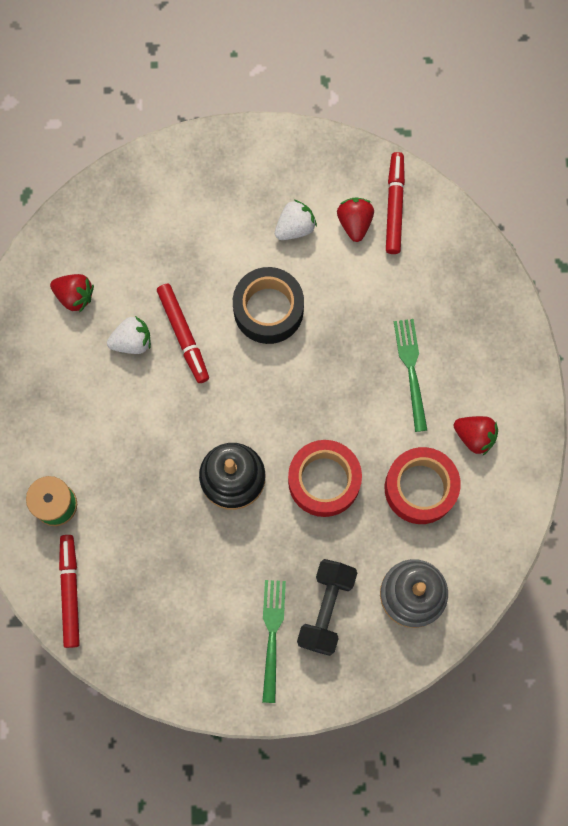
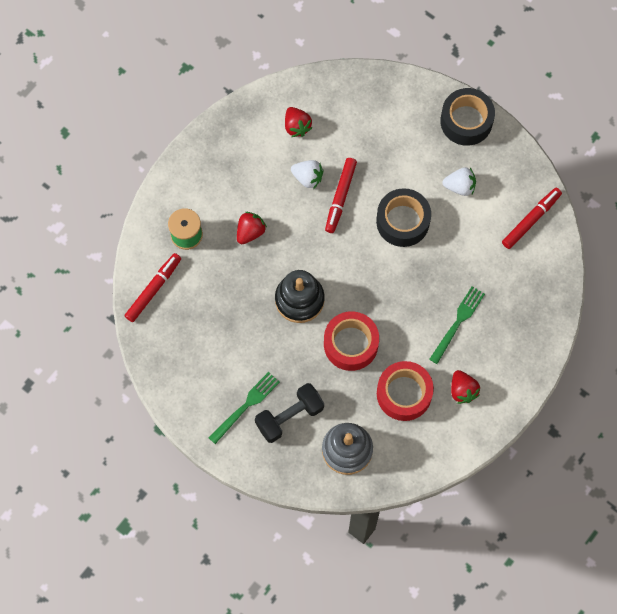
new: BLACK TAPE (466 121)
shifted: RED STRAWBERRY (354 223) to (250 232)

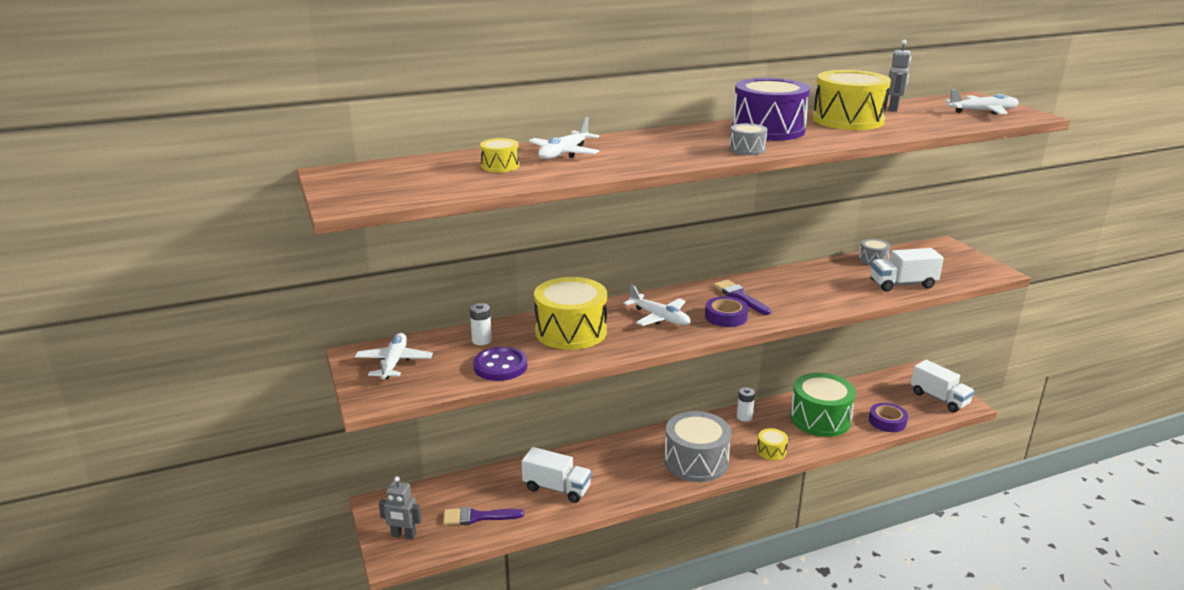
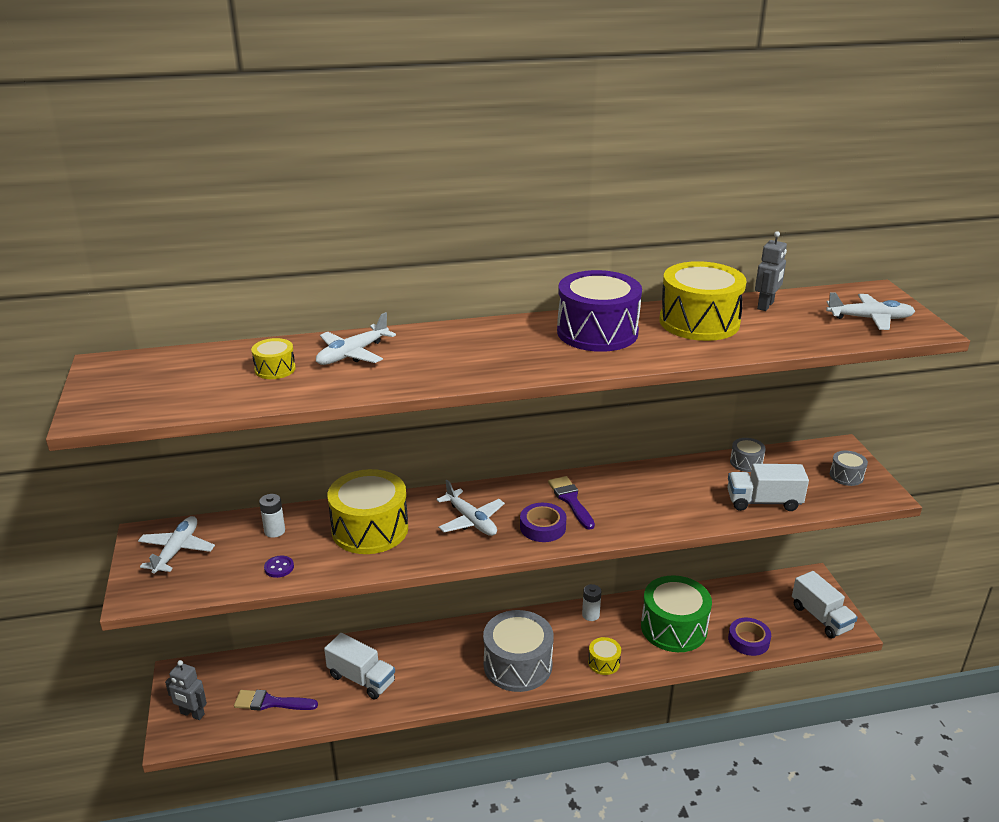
shifted: GREY DRUM (747 149) to (846 476)
scaled: PURPLE BUTTON (500 366) = (279 567) x0.51

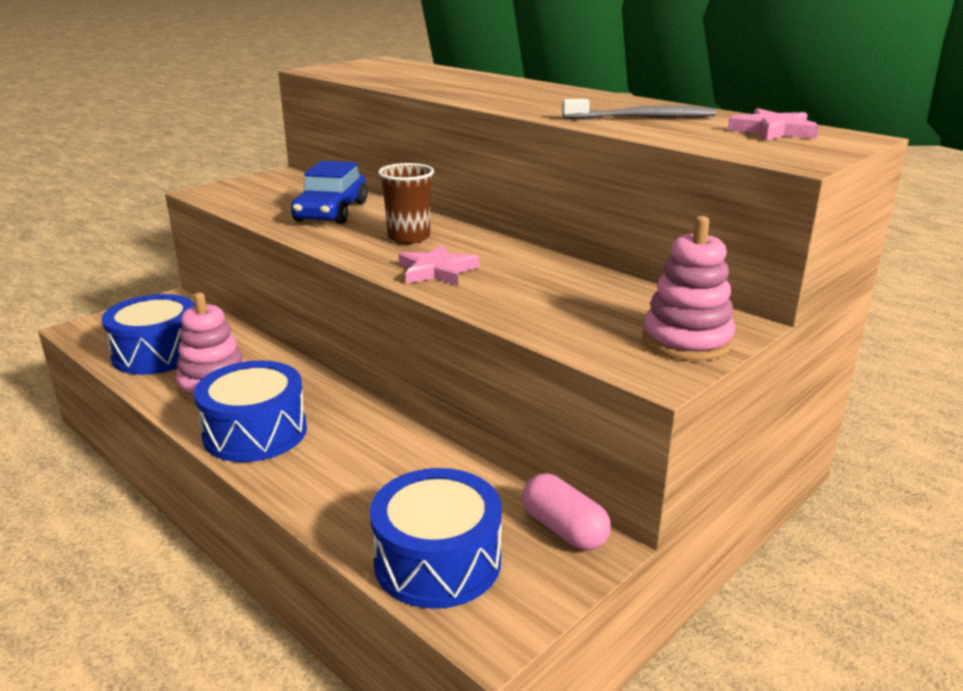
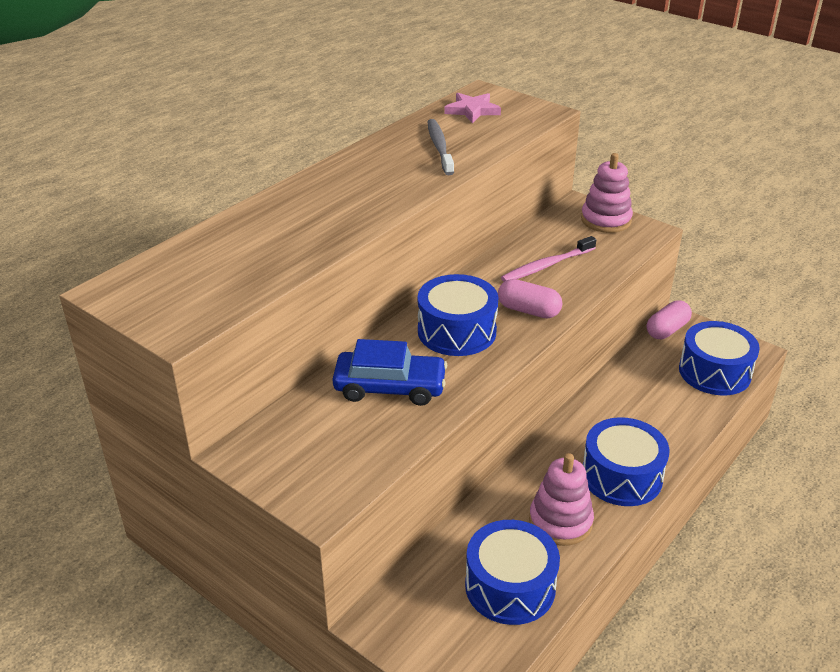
new: PINK TOOTHBRUSH (546 265)
swapped: BROWN CUP (409 237) to BLUE DRUM (457 331); PINK STAR (437 271) to PINK CAPSULE (528 310)

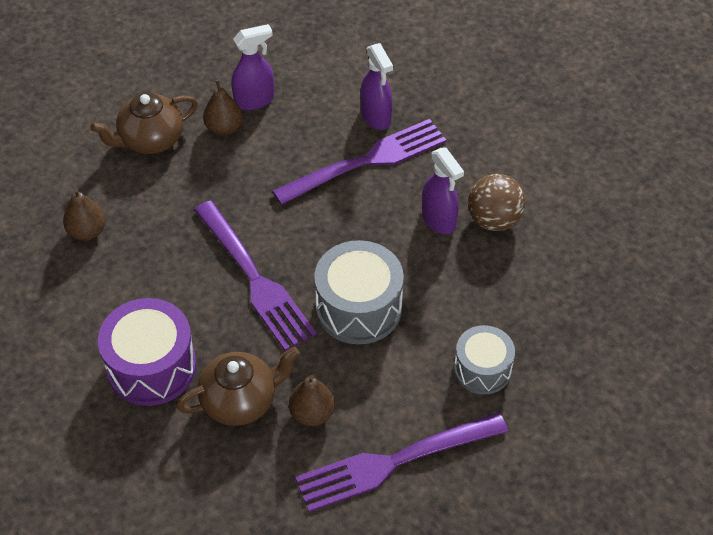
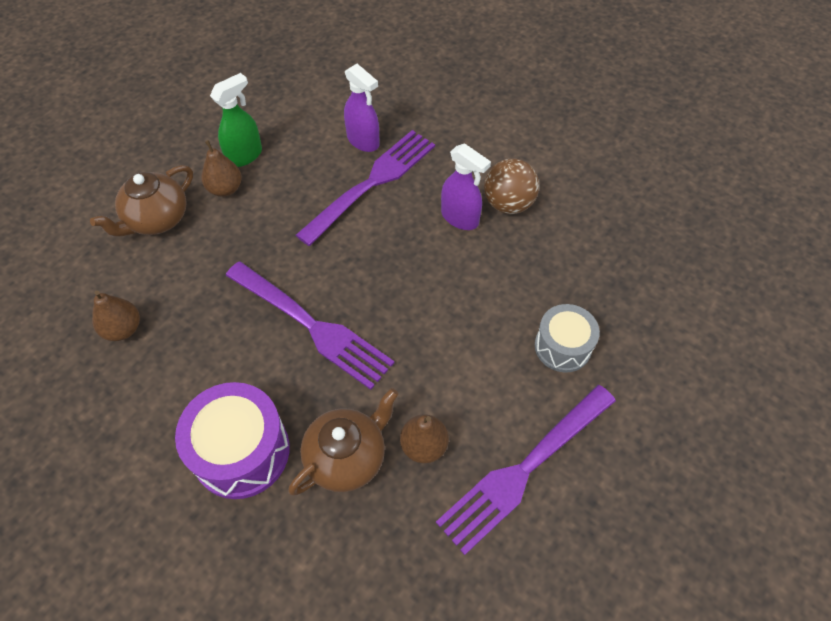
gone: GREY DRUM (358 307)
repainted: PURPLE SPRAY BOTTLE (254 100) to GREEN SPRAY BOTTLE (245 155)

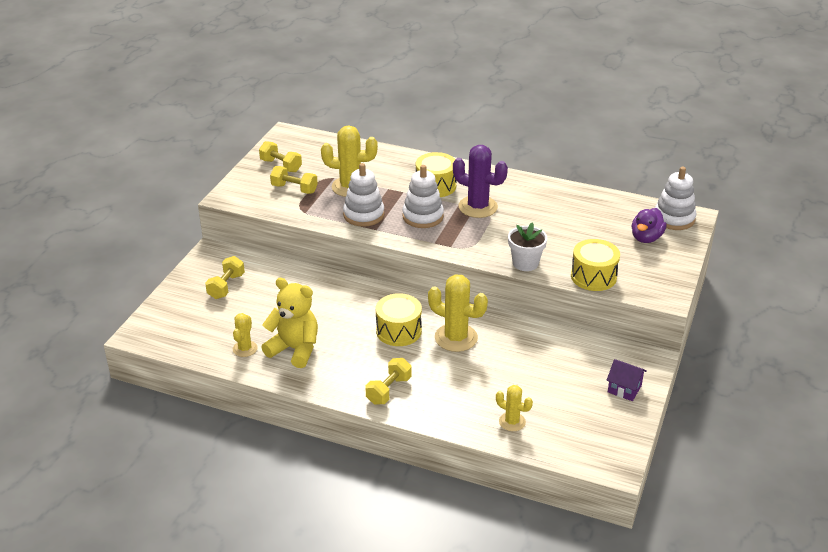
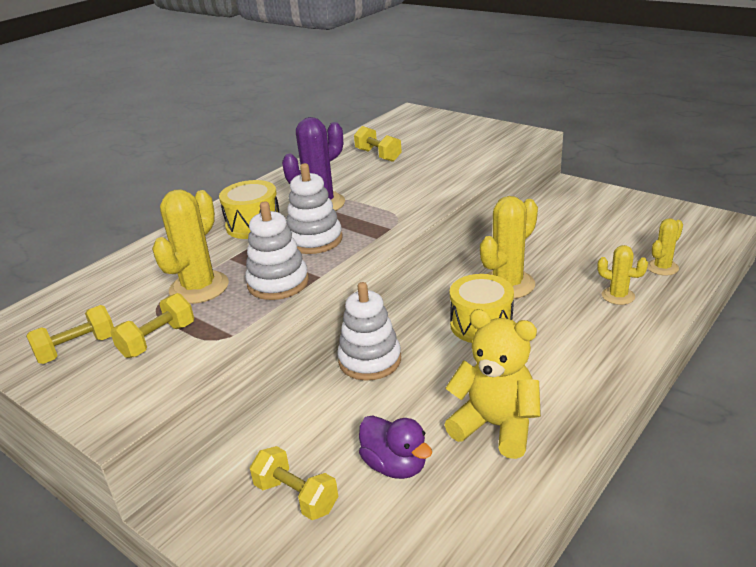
gone: WHITE FLOWER POT (525 263); YELLOW DRUM (593 276); PURPLE HOUSE (624 389)
shifted: YELLOW CACTUS (245 349) to (618 296); YELLOW DUMBBELL (389 390) to (378 155); PURPLE DUCK (646 238) to (395 465); WHITE STACKING TOY (674 218) to (370 360)
rotated: YELLOW TEDDY BEAR (295 349) = (495 426) 75 degrees clockwise

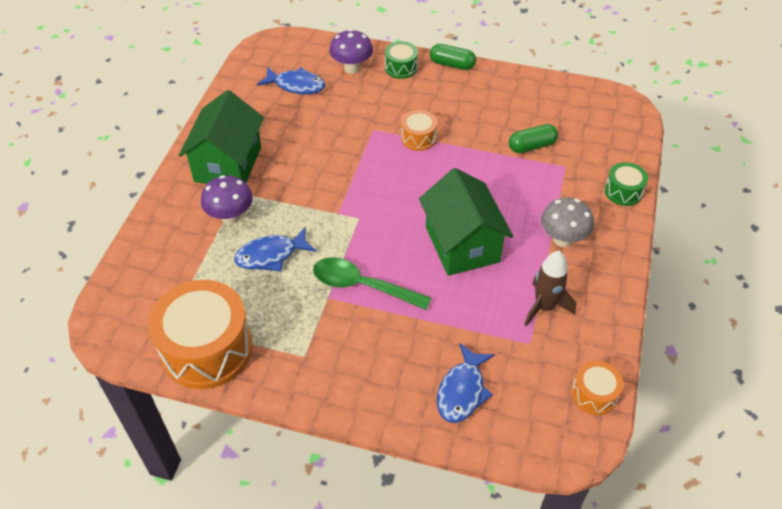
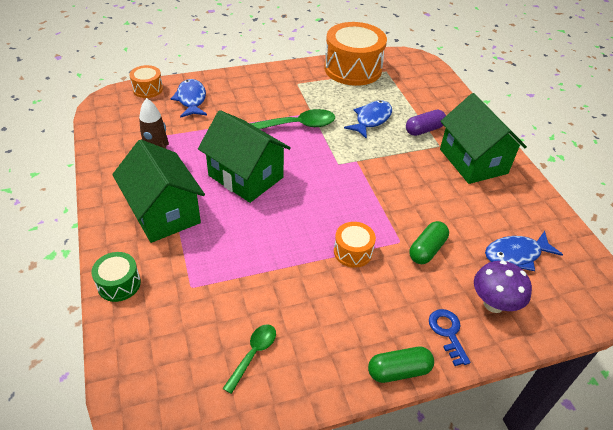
new: GREEN SPOON (253 354)
shifted: GREEN CAPSULE (531 146) to (427 249); ORANGE DRUM (594 394) to (148 89)
swapped: PURPLE MUSHROOM (230 217) to PURPLE CAPSULE (424 130); GREEN DRUM (401 68) to BLUE KEY (448 333); GREY MUSHROOM (562 239) to GREEN HOUSE (164 213)

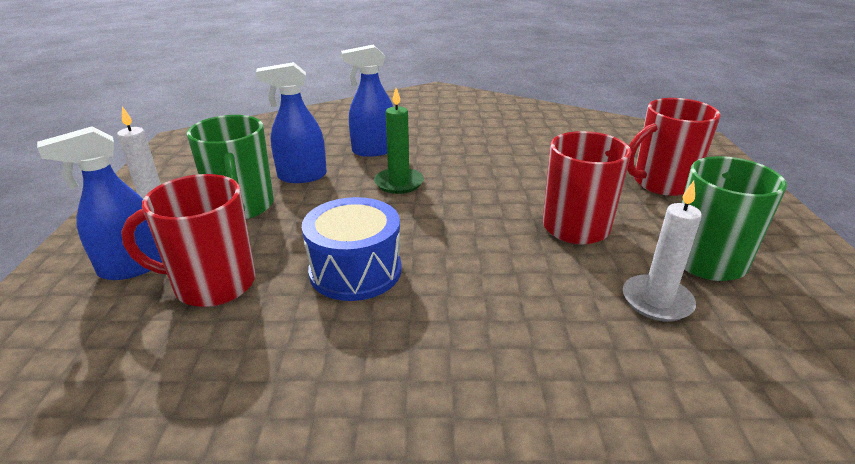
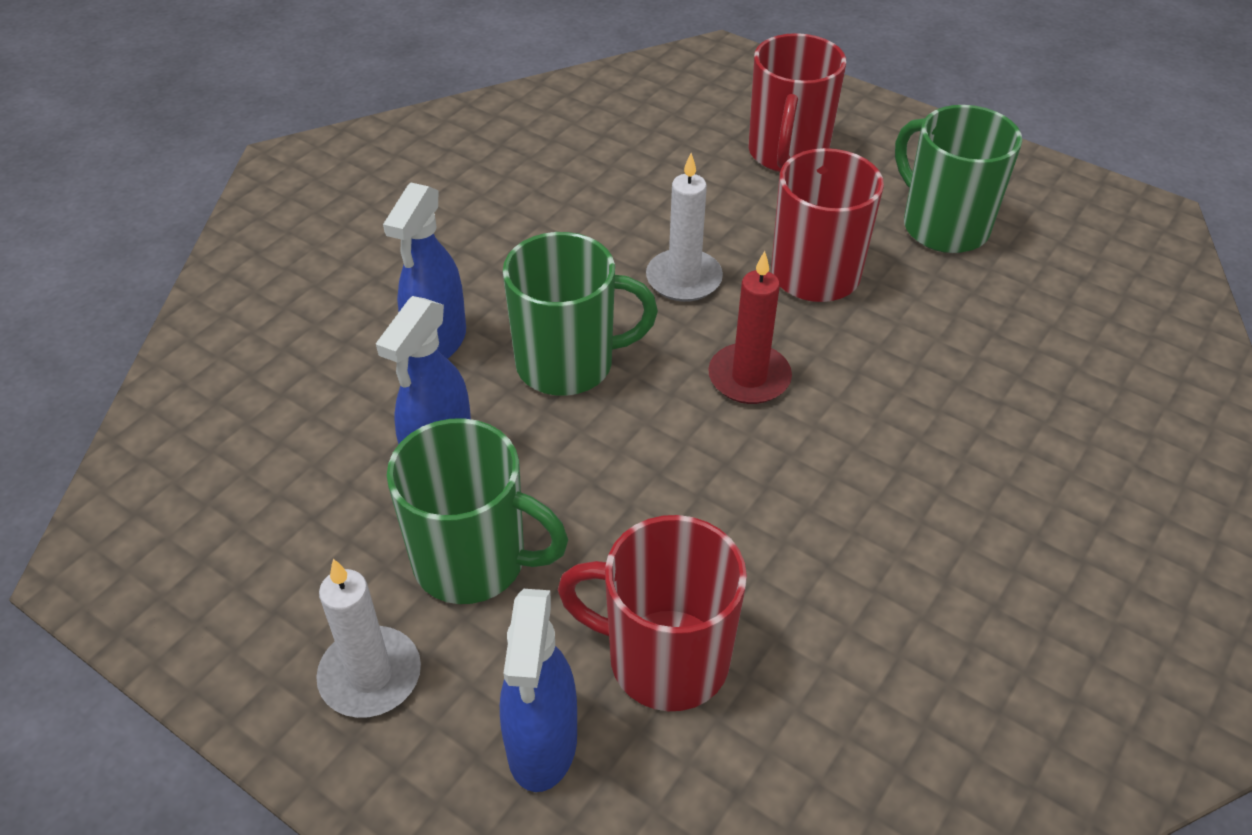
gone: BLUE DRUM (355 270)
new: RED CANDLE (749 377)
shifted: WHITE CANDLE (657 301) to (684 279)
swapped: GREEN CANDLE (399 183) to GREEN MUG (568 364)
rotated: RED MUG (213 284) = (665 659) 75 degrees clockwise

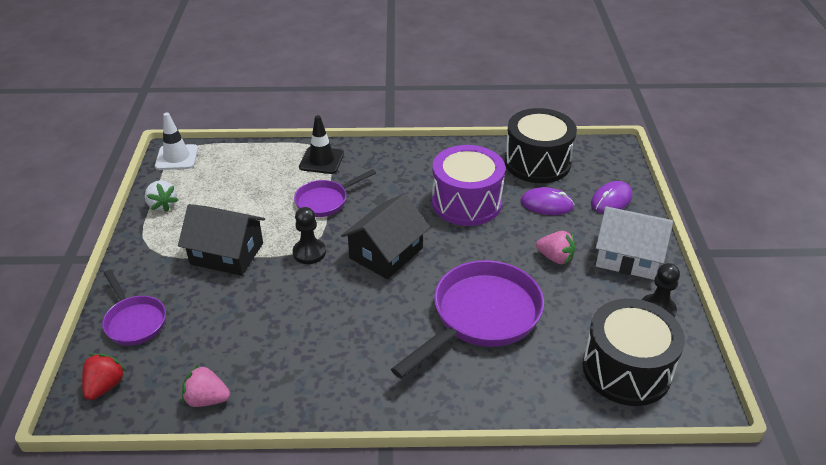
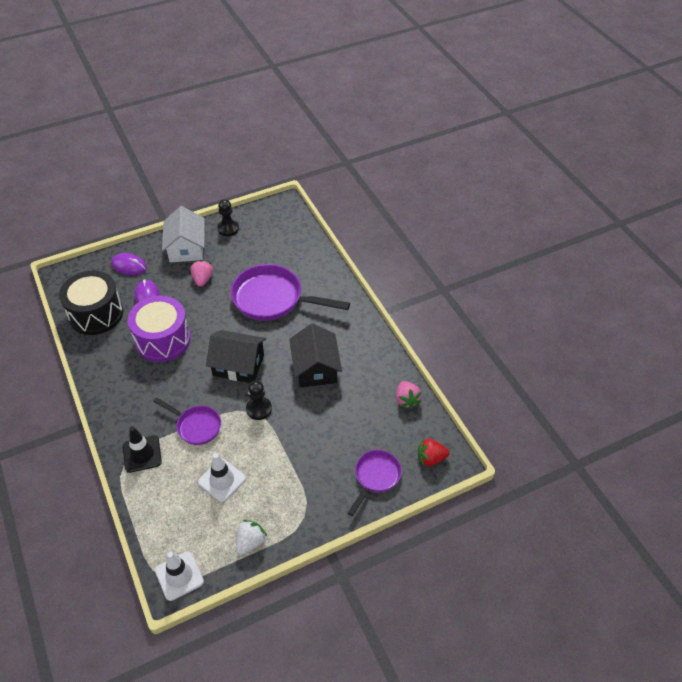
gone: BLACK DRUM (626 369)
new: WHITE TRAFFIC CONE (222 480)
shifted: BLACK HOUSE (227 253) to (316 368)

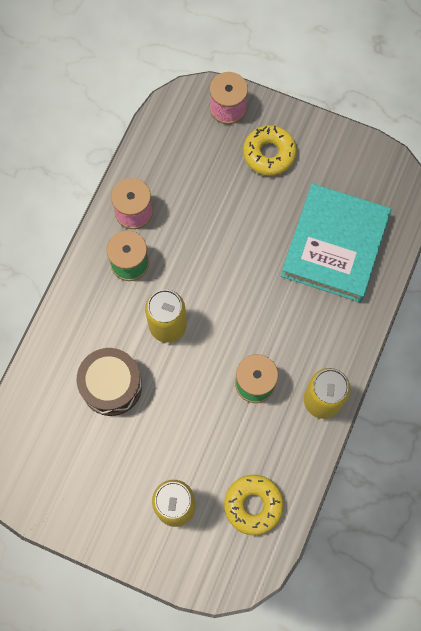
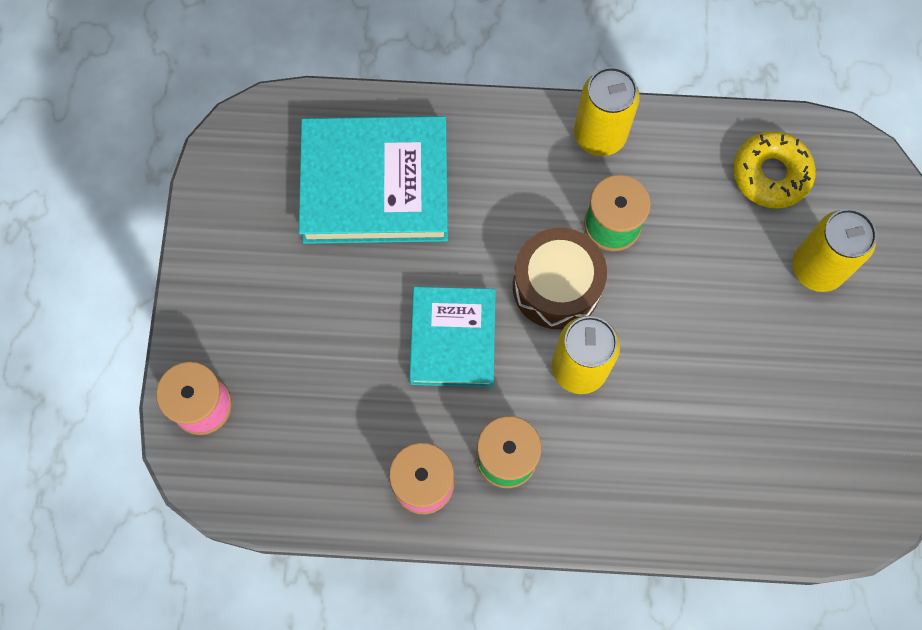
gone: YELLOW DONUT (269 154)
new: TURQUOISE BOOK (452 339)
shifted: BROWN DRUM (111 385) to (556 286)

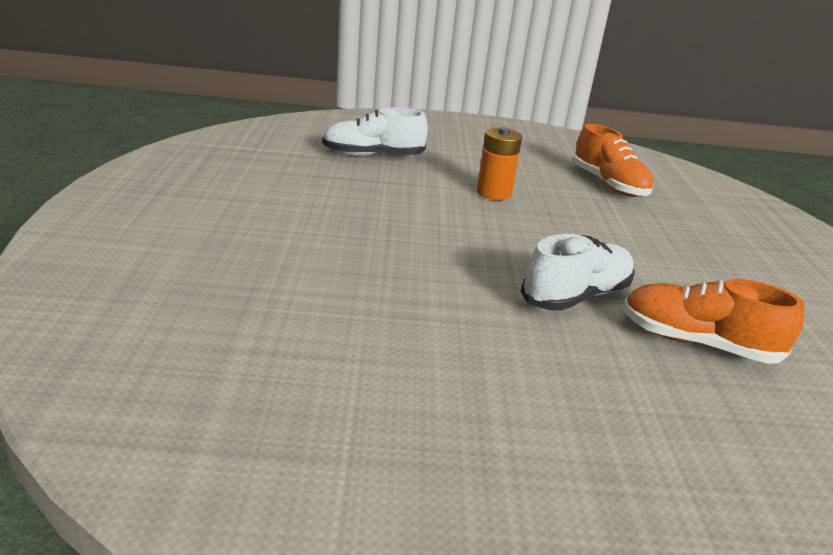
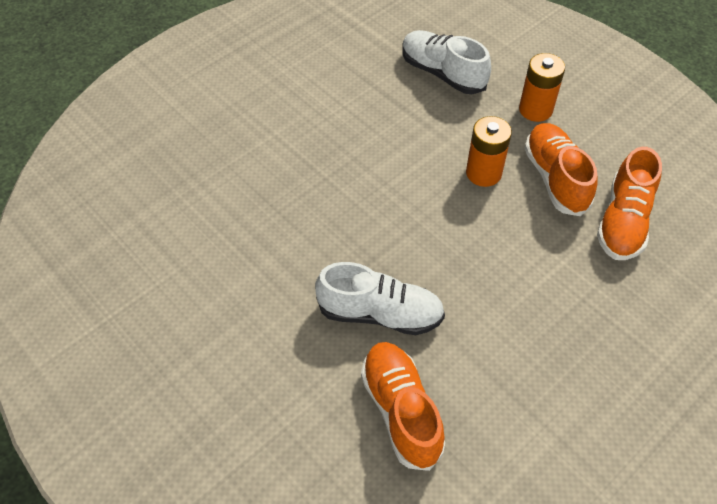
new: ORANGE BATTERY (535 110); ORANGE SHOE (555 178)

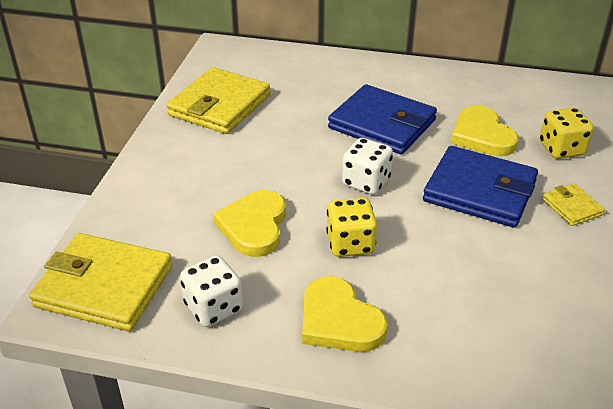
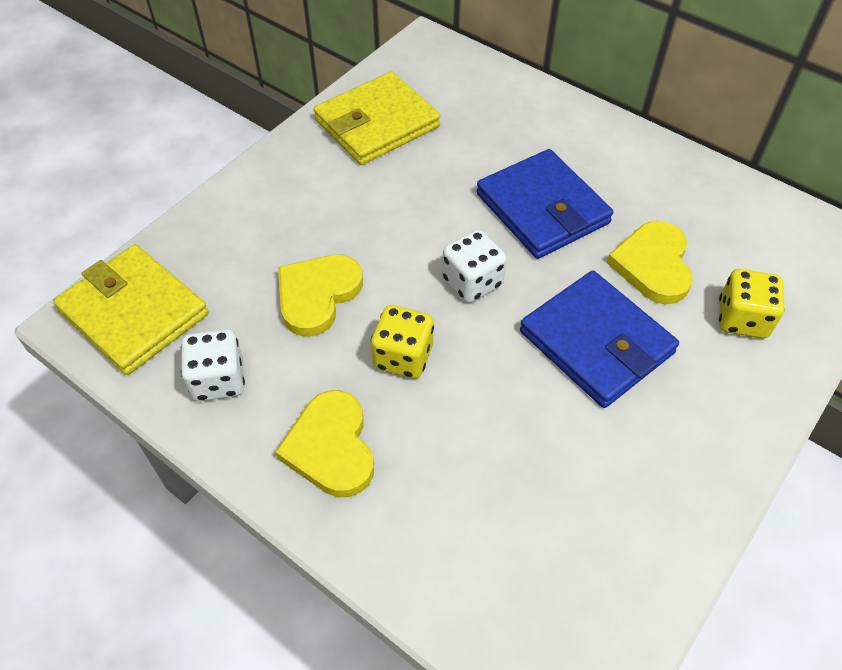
gone: YELLOW WALLET (572 207)

